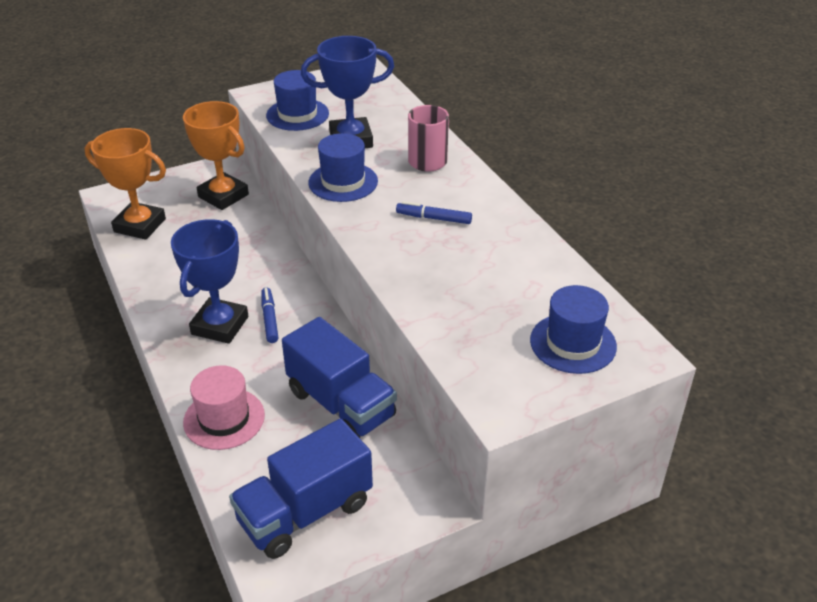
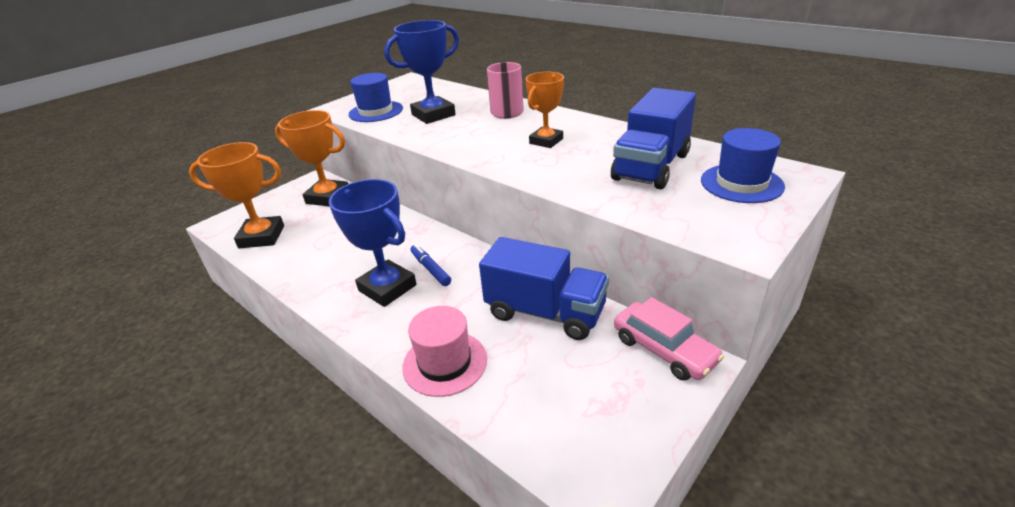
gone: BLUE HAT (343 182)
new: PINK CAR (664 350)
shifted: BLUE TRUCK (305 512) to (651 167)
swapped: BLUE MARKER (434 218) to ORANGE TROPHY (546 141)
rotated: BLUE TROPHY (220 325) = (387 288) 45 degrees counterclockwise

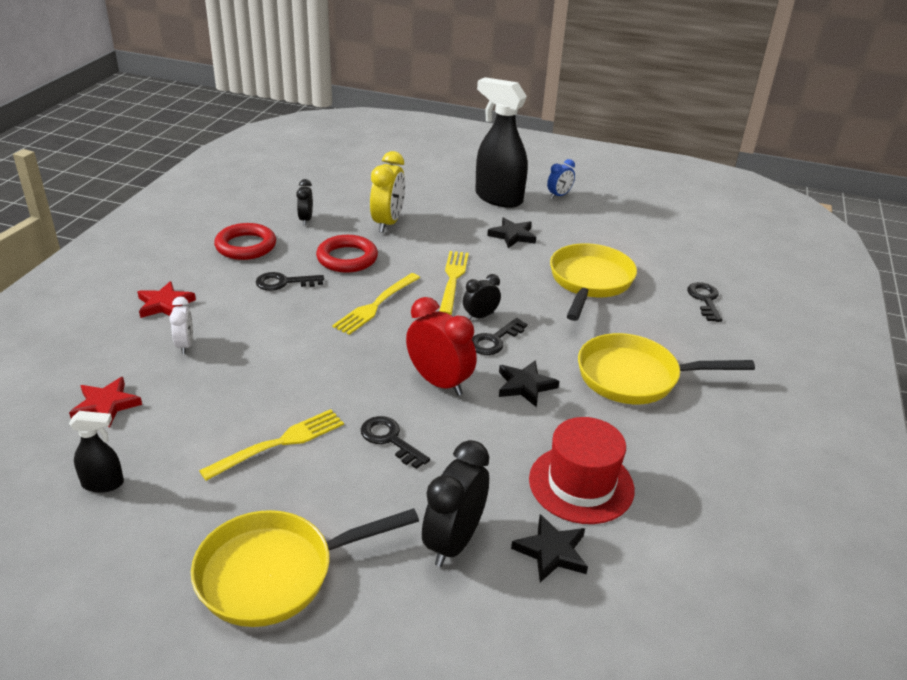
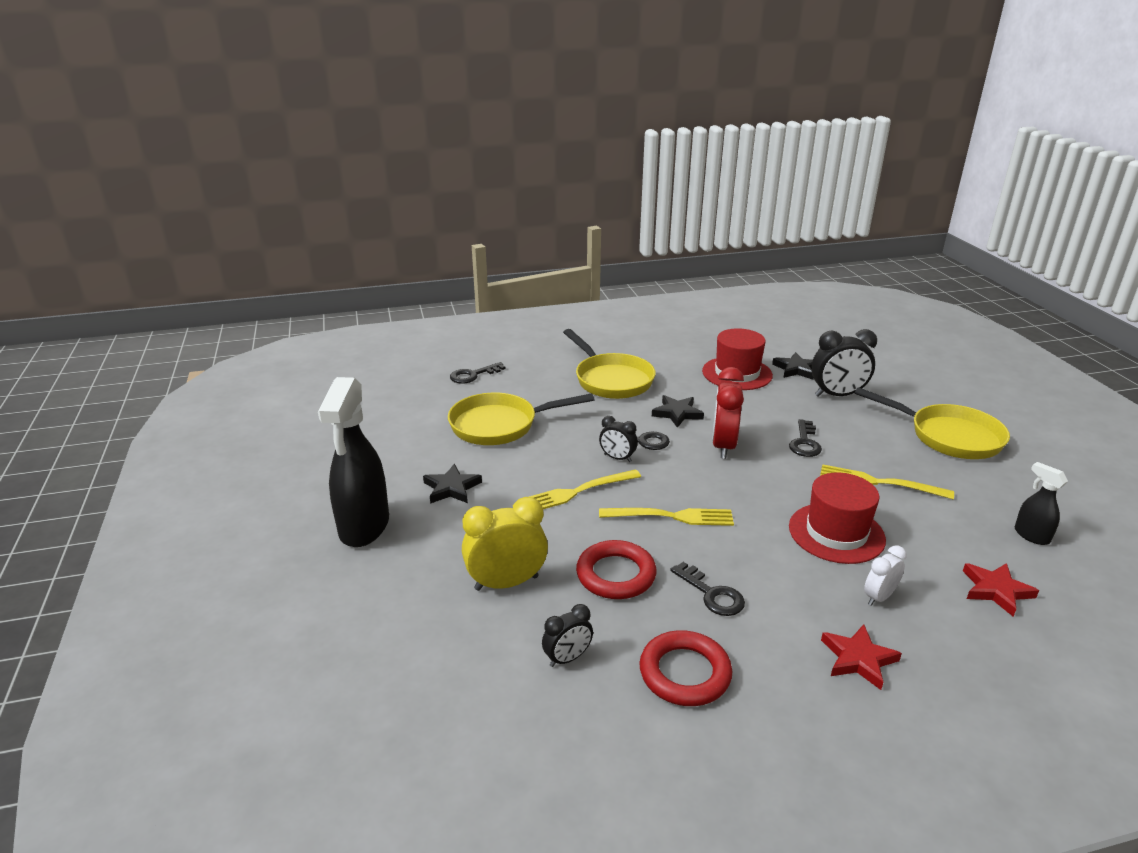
gone: BLUE CLOCK (559 195)
new: RED HAT (836 533)

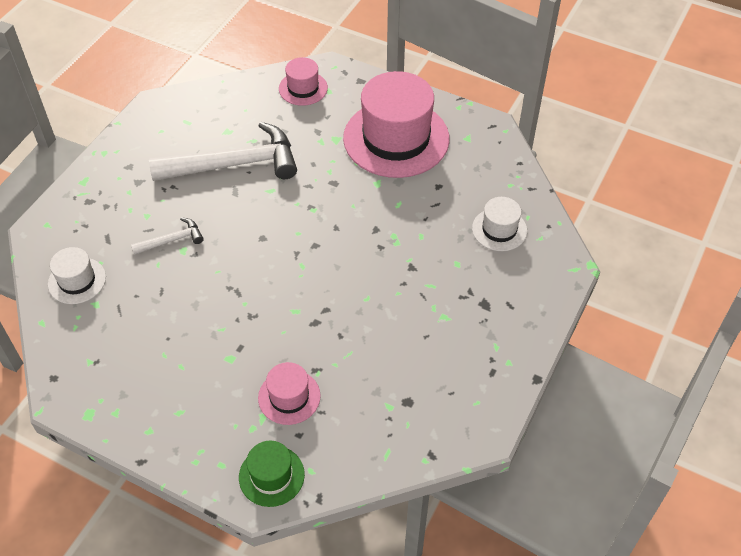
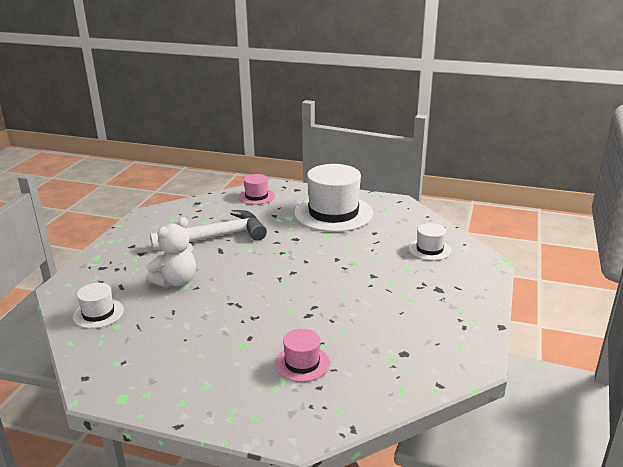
gone: GREEN HAT (271 476)
swapped: WHITE HAMMER (172 240) to WHITE TEDDY BEAR (176 281)
repainted: PINK HAT (396 138) to WHITE HAT (333 213)

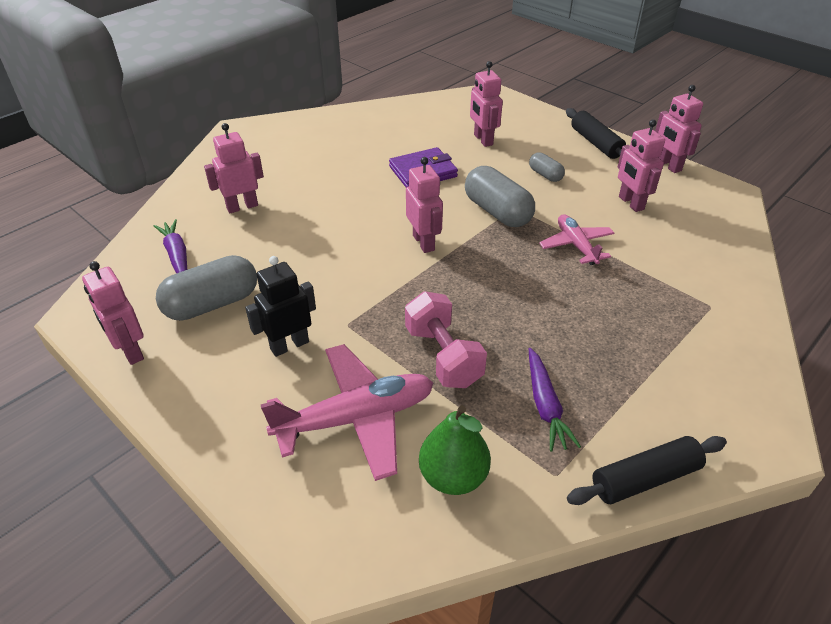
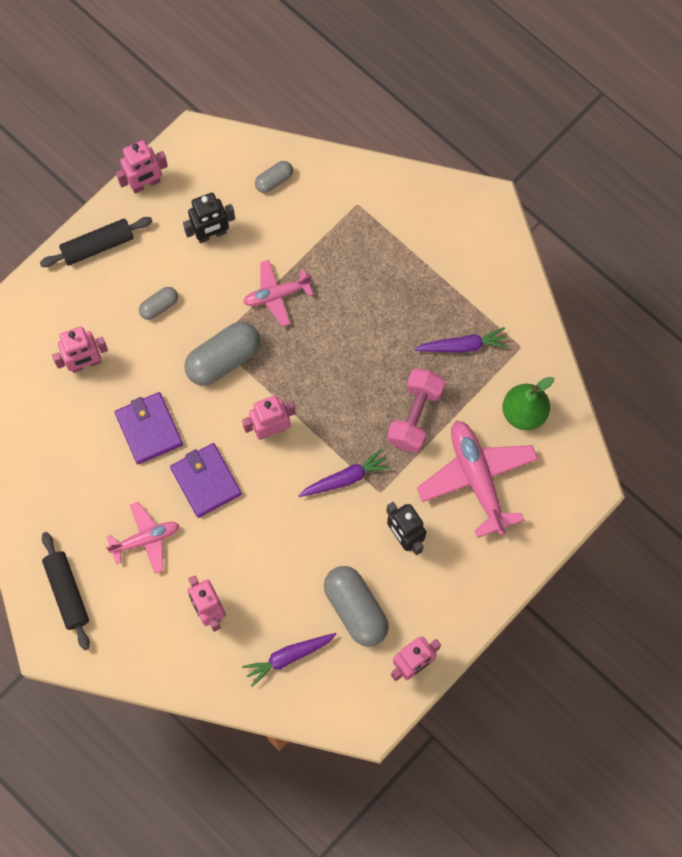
new: PINK PLANE (145 539); PURPLE WALLET (206 481); GREY CAPSULE (274 181); PURPLE CARROT (345 478)
shifted: BLACK ROLLING PIN (645 479) to (67 592)
repainted: PINK ROBOT (630 203) to BLACK ROBOT (211 234)
rotated: PINK DUMBBELL (443 356) = (415 416) 45 degrees counterclockwise

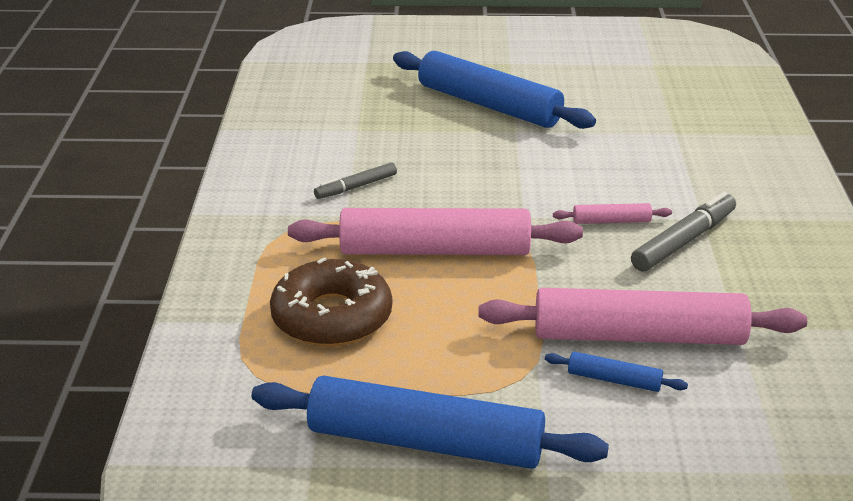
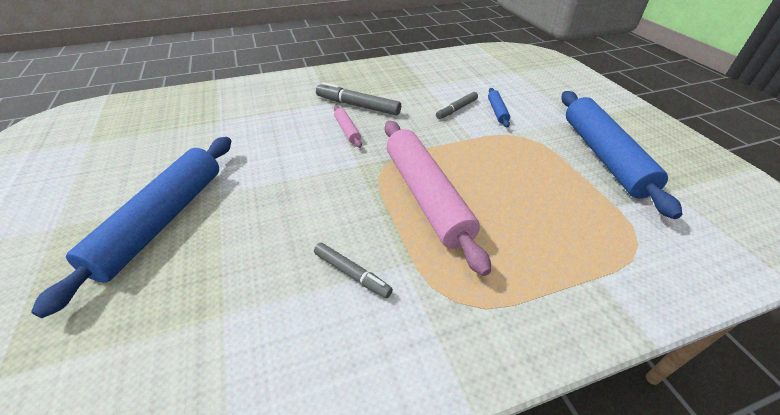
gone: BROWN DONUT (332 317)
swapped: PINK ROLLING PIN (638 336) to GREY MARKER (456 109)

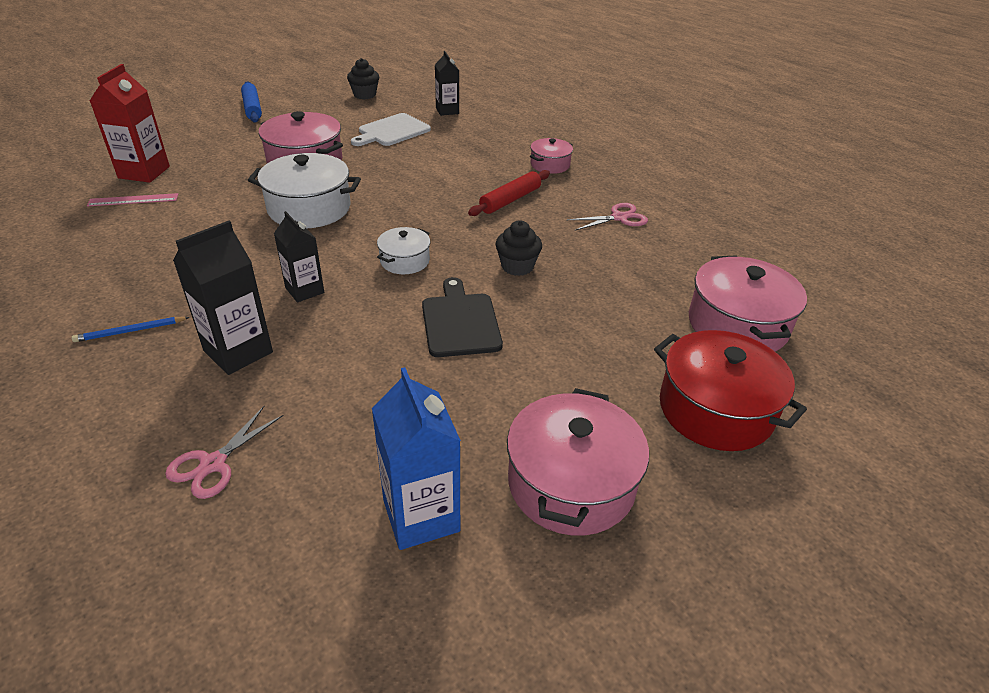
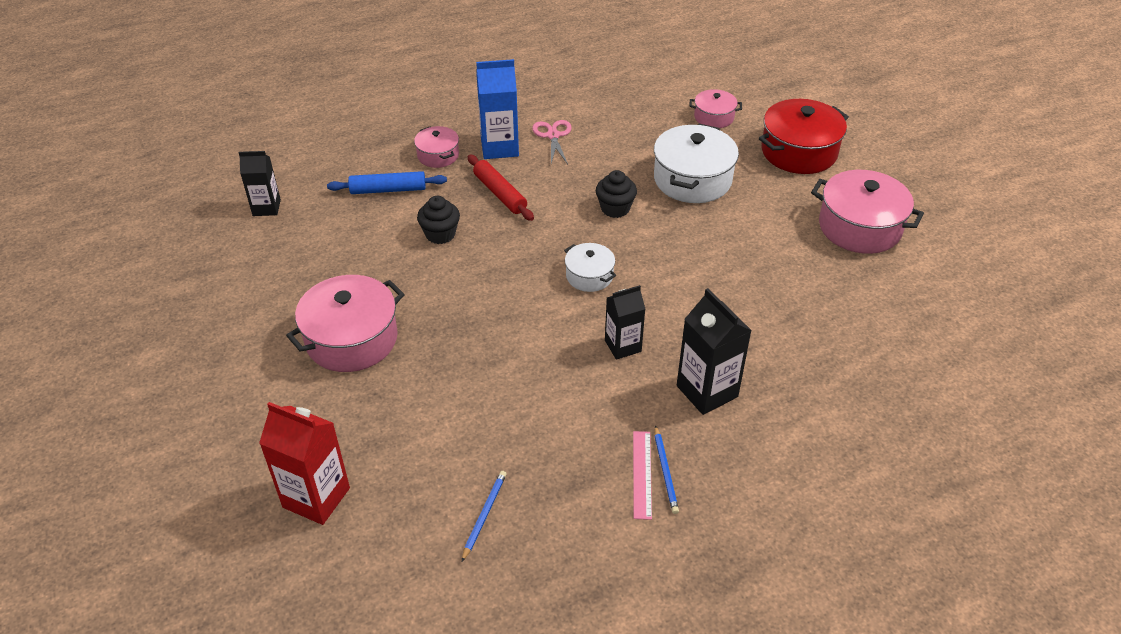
gone: PINK SCISSORS (213 464); WHITE CUTTING BOARD (392 131); BLACK CUTTING BOARD (460 322)
new: BLUE PENCIL (484 515)
shifted: PINK RULER (133 200) to (642 474); BLUE ROLLING PIN (252 108) to (388 190); WHITE POT (309 208) to (692 179); BLACK CUPCAKE (364 95) to (440 234); BLUE CARTON (421 516) to (499 147)
scaled: PINK POT (737 325) = (714 117) x0.55

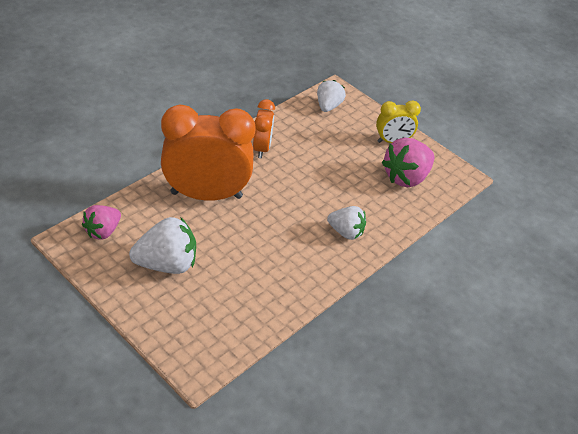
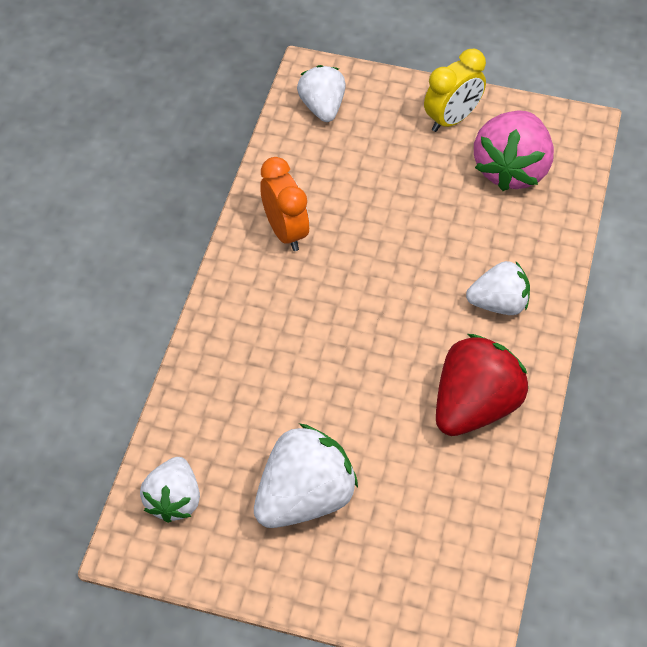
gone: ORANGE CLOCK (206 195)
new: RED STRAWBERRY (475 406)
repainted: PINK STRAWBERRY (103 231) to WHITE STRAWBERRY (174 500)

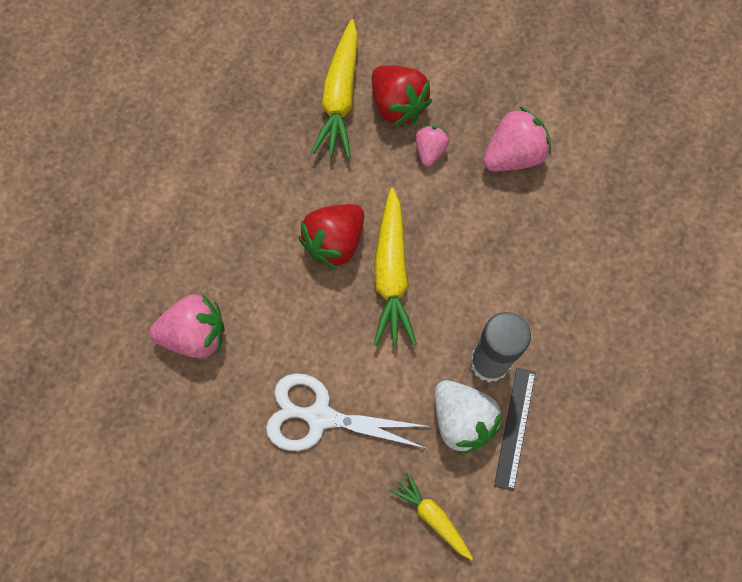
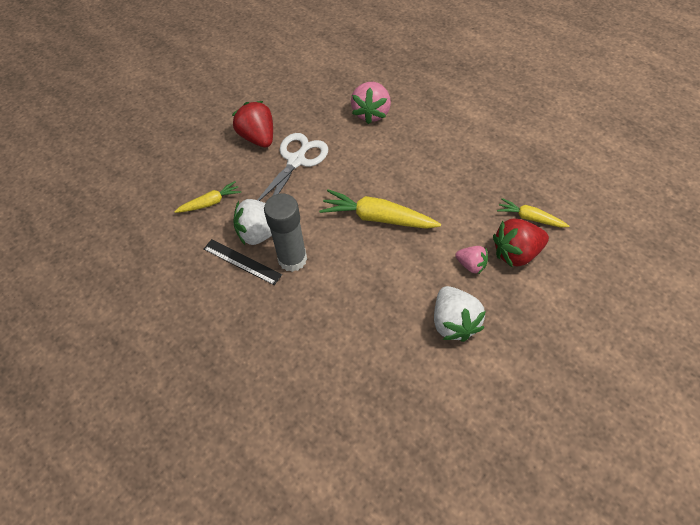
shifted: RED STRAWBERRY (334 242) to (258 137)
repainted: PINK STRAWBERRY (513 155) to WHITE STRAWBERRY (454 322)
scaled: YELLOW CARROT (340 97) = (530 218) x0.58

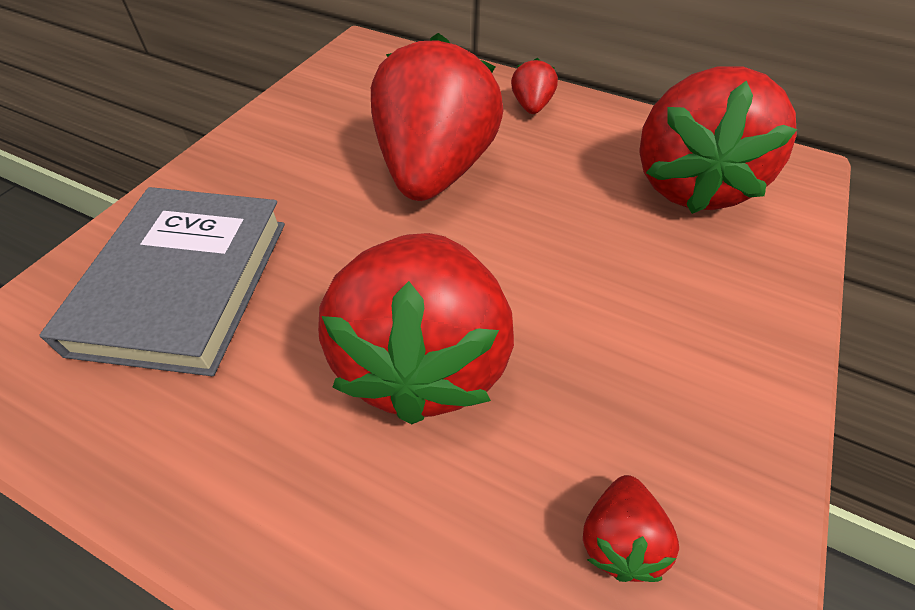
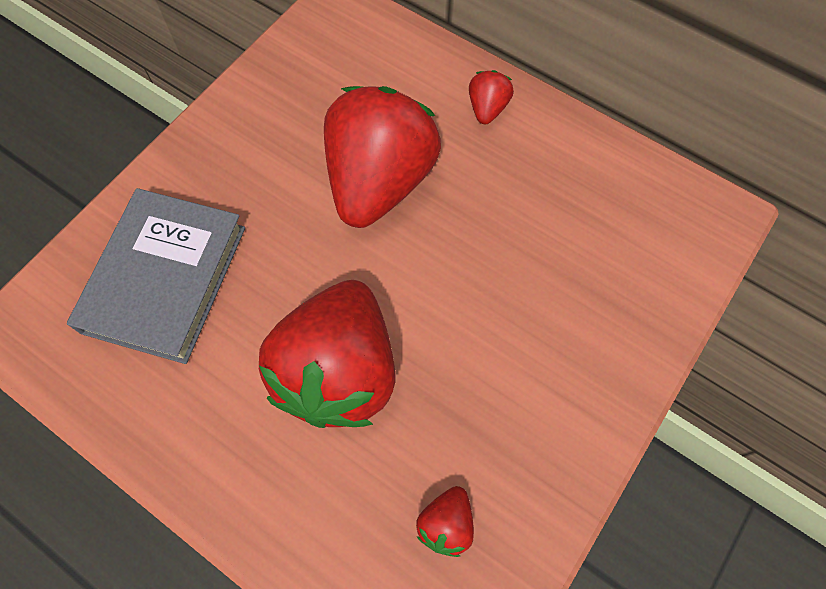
gone: RED STRAWBERRY (689 184)

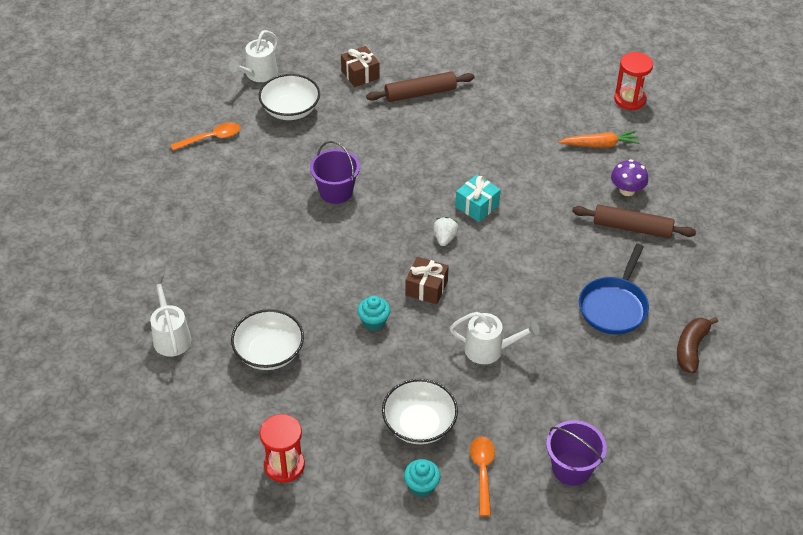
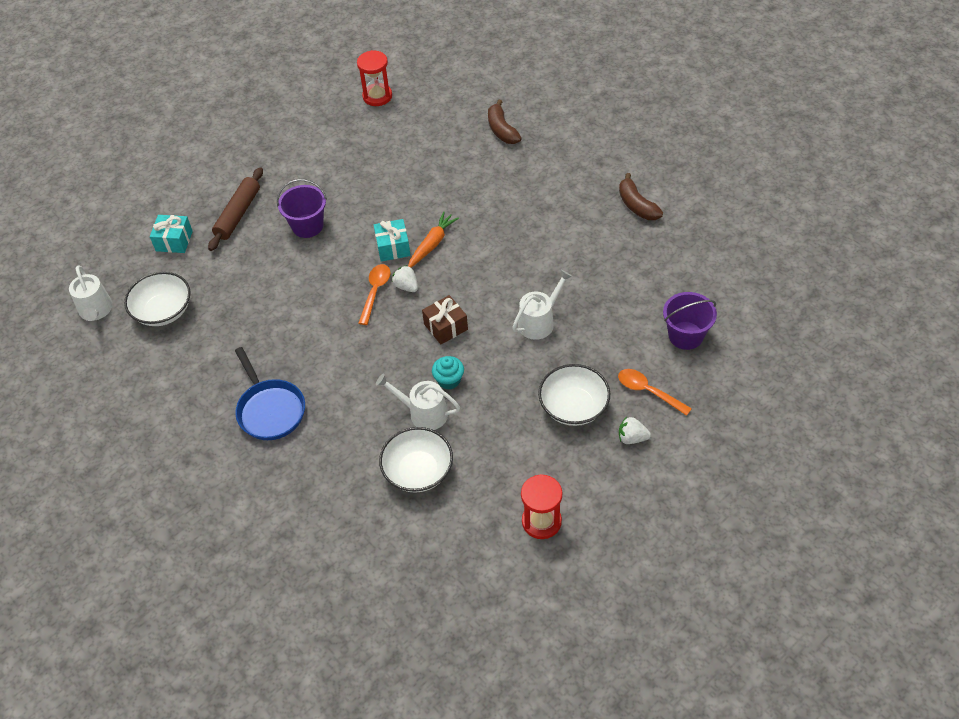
gone: BROWN ROLLING PIN (632 227); PURPLE MUSHROOM (627 190)
new: BROWN BANANA (502 130)
shifted: WHITE WATERING CAN (171 336) to (423 413); ORANGE SPOON (211 138) to (375 292); PURPLE BUCKET (336 192) to (307 226); ORANGE CARROT (600 145) to (432 244); BLUE PAN (614 306) to (270 410)
swapped: TURQUOISE CUPCAKE (421 486) to WHITE STRAWBERRY (632 438)
repainted: BROWN GIFT (360 74) to TURQUOISE GIFT (174 241)

